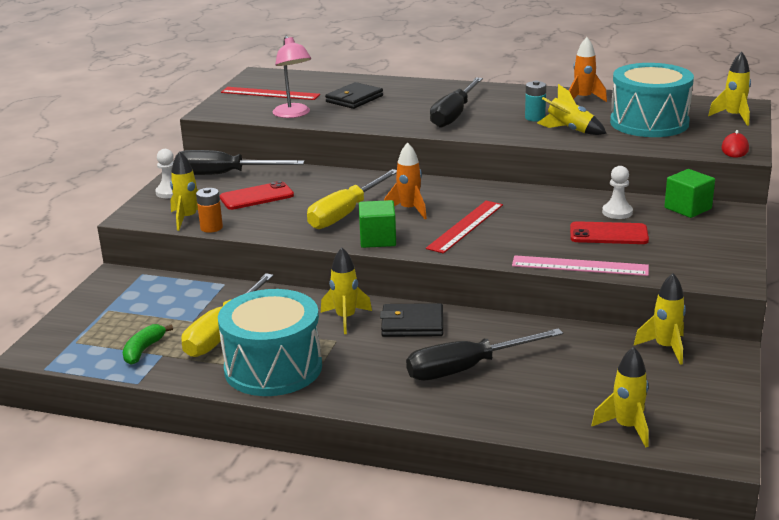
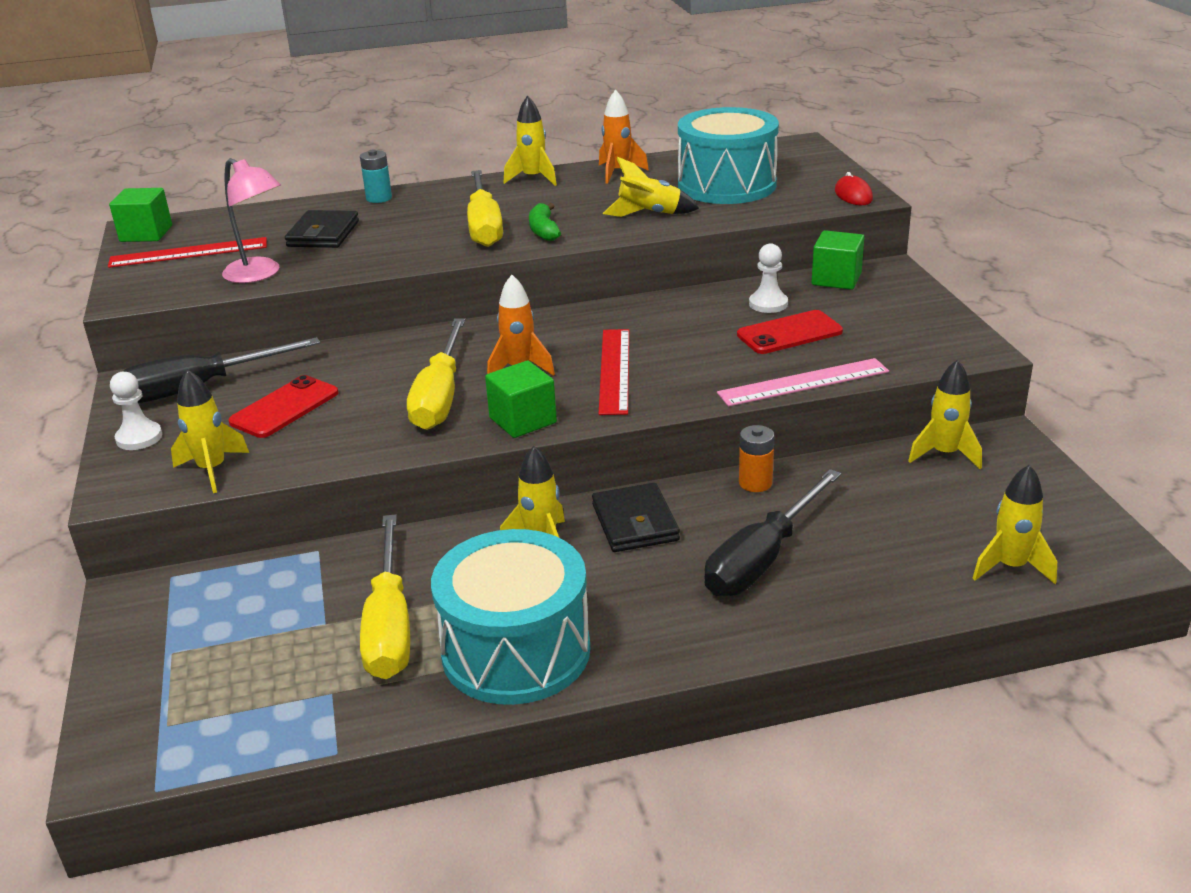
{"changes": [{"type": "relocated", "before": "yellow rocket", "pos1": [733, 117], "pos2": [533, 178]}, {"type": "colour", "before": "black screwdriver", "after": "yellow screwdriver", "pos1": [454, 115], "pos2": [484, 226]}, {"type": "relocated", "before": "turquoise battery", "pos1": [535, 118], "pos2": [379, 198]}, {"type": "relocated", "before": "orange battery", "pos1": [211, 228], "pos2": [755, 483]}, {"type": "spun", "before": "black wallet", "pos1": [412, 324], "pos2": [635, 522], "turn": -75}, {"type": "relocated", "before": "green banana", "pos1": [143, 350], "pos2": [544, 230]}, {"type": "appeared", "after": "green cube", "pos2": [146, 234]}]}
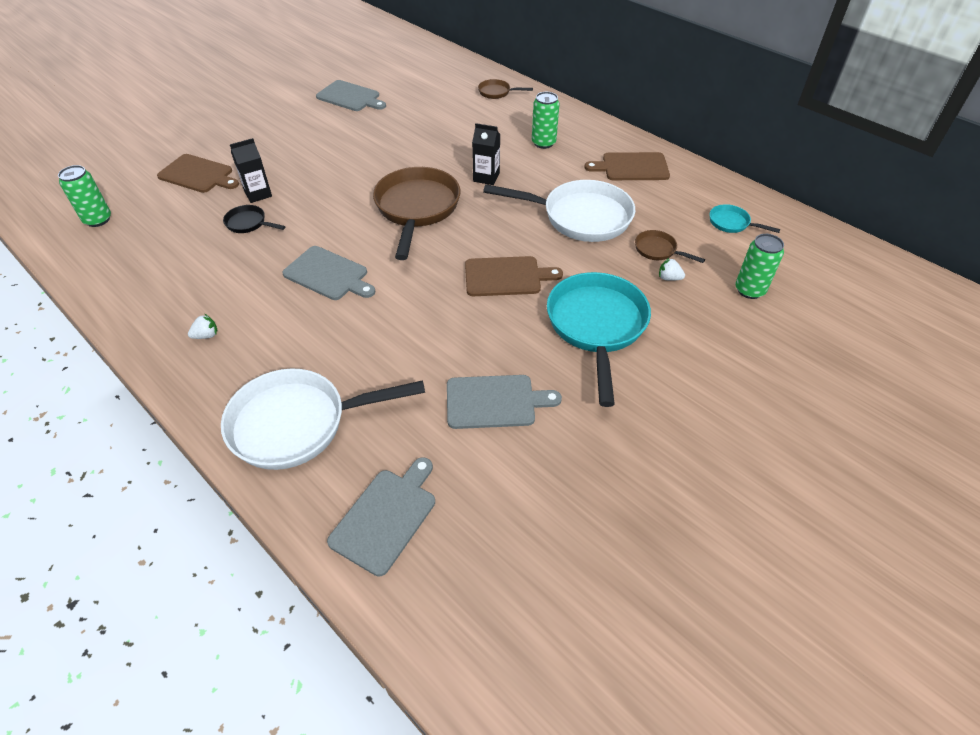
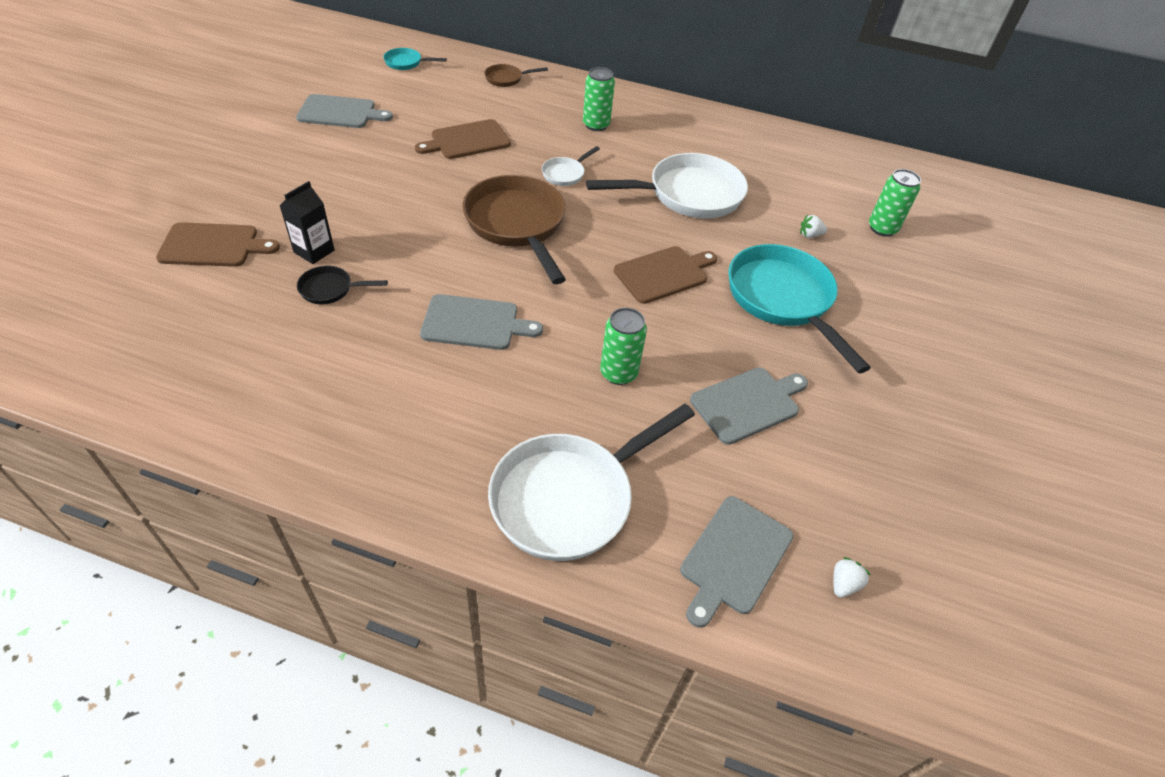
{"changes": [{"type": "exchanged", "before": "black carton", "after": "white pan", "pos1": [486, 177], "pos2": [565, 174]}, {"type": "relocated", "before": "brown cutting board", "pos1": [632, 167], "pos2": [467, 140]}, {"type": "relocated", "before": "green can", "pos1": [98, 220], "pos2": [618, 373]}, {"type": "relocated", "before": "turquoise pan", "pos1": [731, 223], "pos2": [406, 63]}, {"type": "missing", "before": "brown pan", "pos1": [658, 250]}, {"type": "relocated", "before": "white strawberry", "pos1": [206, 335], "pos2": [843, 584]}, {"type": "spun", "before": "grey cutting board", "pos1": [385, 517], "pos2": [734, 558], "turn": -150}]}
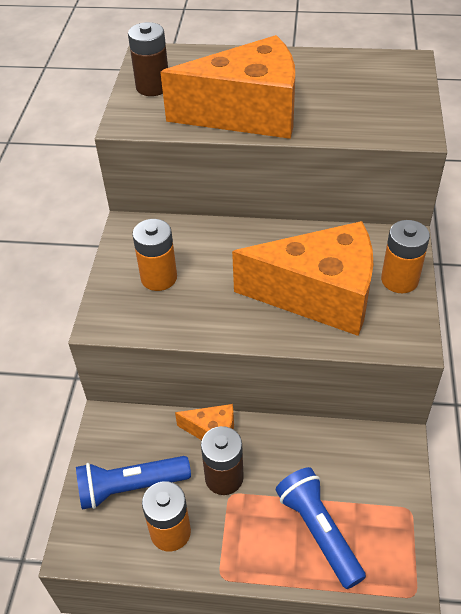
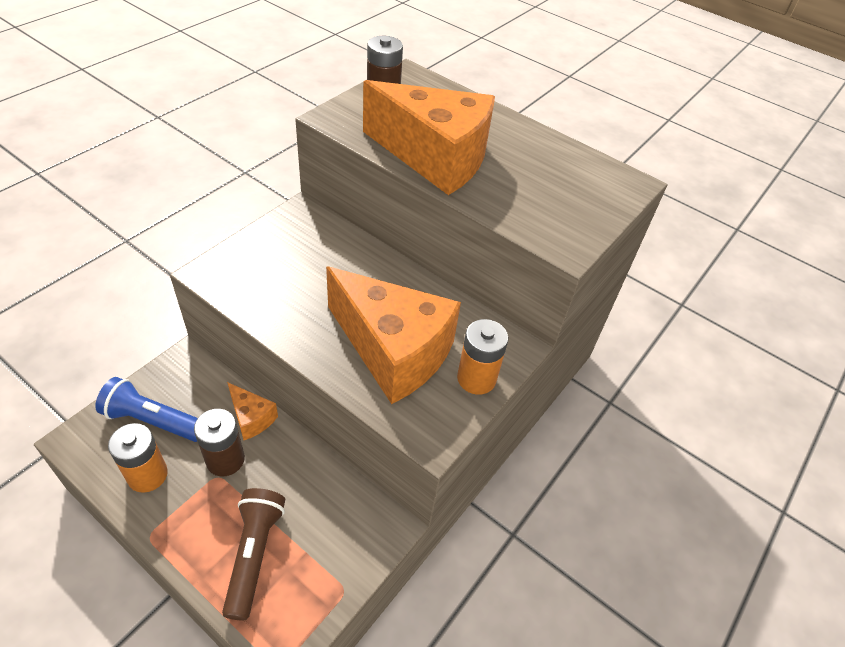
{"changes": [{"type": "missing", "before": "orange battery", "pos1": [159, 278]}, {"type": "colour", "before": "blue flashlight", "after": "brown flashlight", "pos1": [318, 531], "pos2": [254, 554]}]}
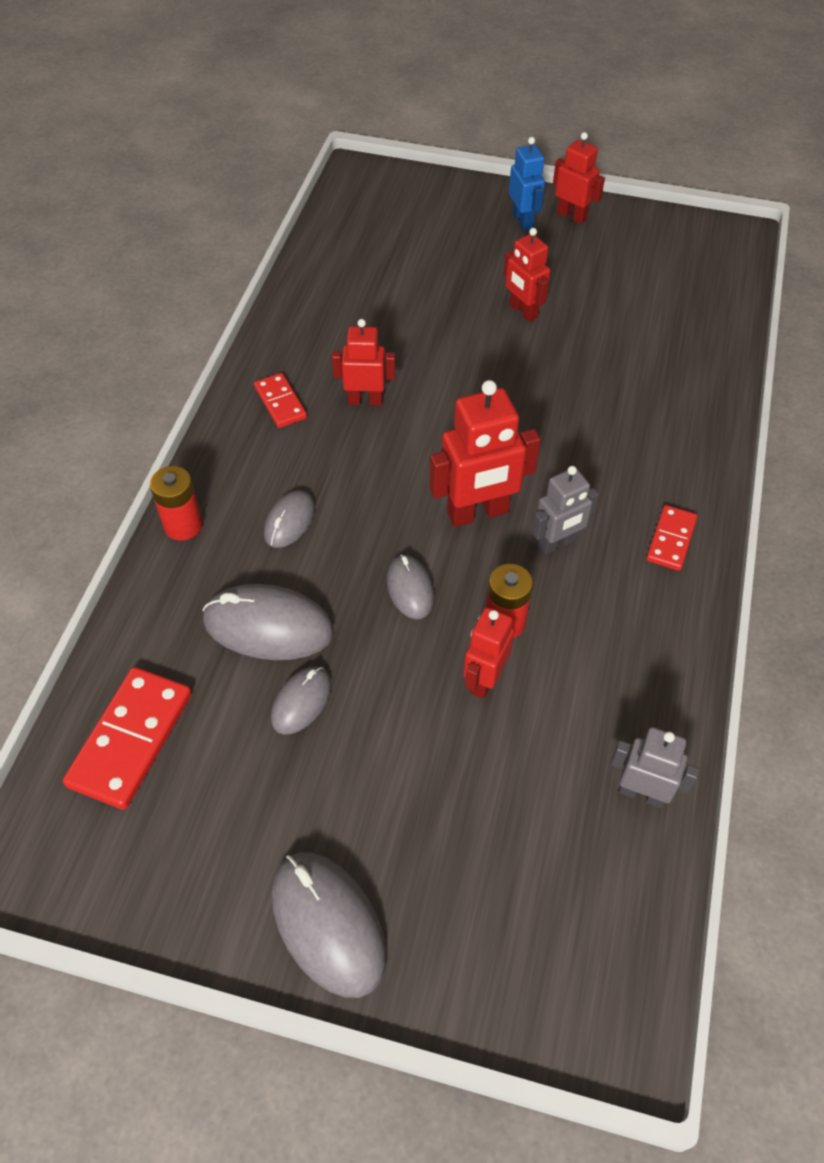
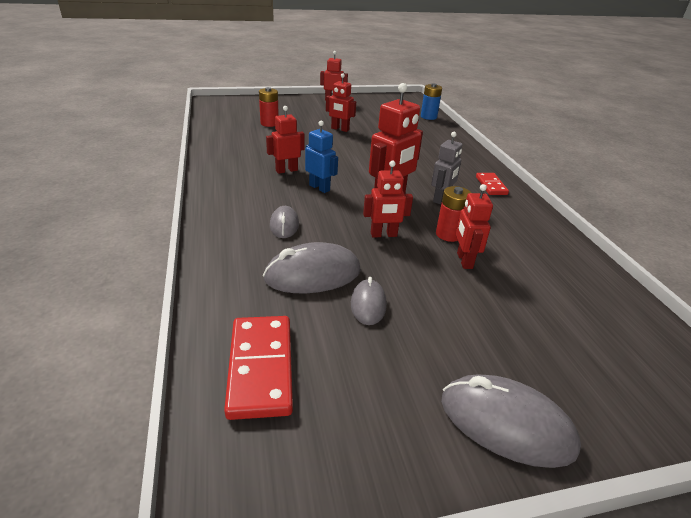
{"changes": [{"type": "relocated", "before": "blue robot", "pos1": [523, 220], "pos2": [319, 188]}, {"type": "missing", "before": "red domino", "pos1": [280, 402]}, {"type": "relocated", "before": "red battery", "pos1": [183, 525], "pos2": [269, 123]}, {"type": "exchanged", "before": "grey mouse", "after": "red robot", "pos1": [410, 589], "pos2": [383, 235]}, {"type": "missing", "before": "grey robot", "pos1": [641, 793]}, {"type": "appeared", "after": "blue battery", "pos2": [428, 117]}]}
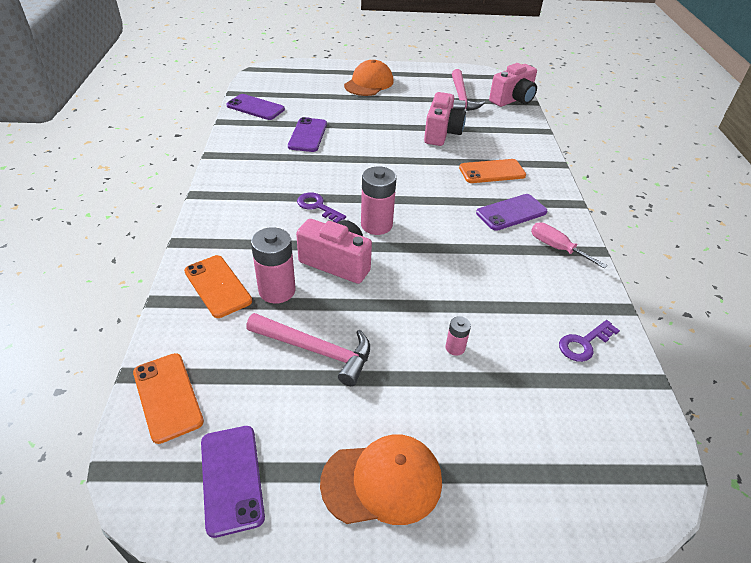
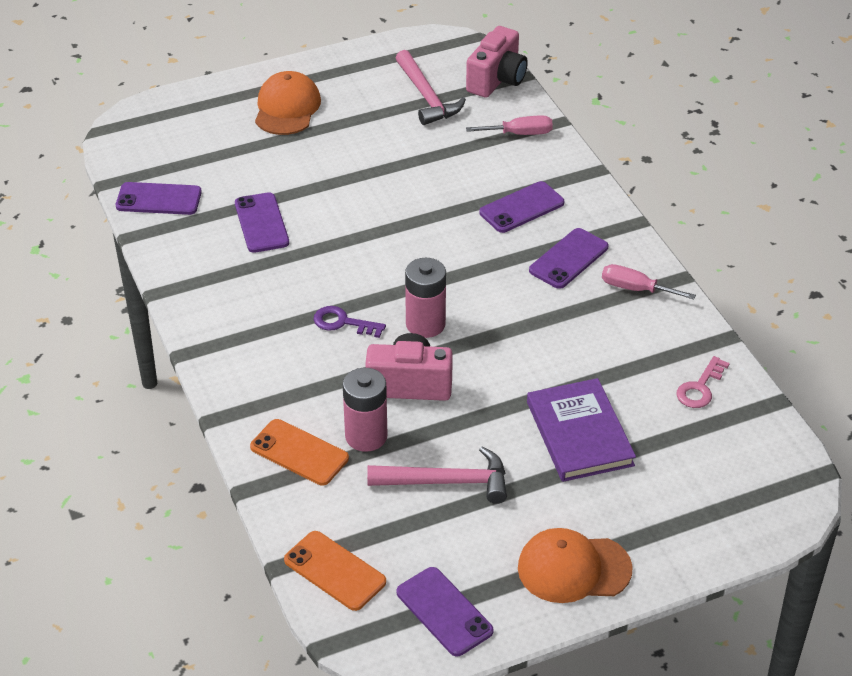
{"changes": [{"type": "missing", "before": "pink camera", "pos1": [442, 133]}, {"type": "colour", "before": "orange phone", "after": "purple phone", "pos1": [492, 172], "pos2": [521, 208]}, {"type": "exchanged", "before": "pink battery", "after": "purple book", "pos1": [455, 348], "pos2": [579, 433]}, {"type": "colour", "before": "purple key", "after": "pink key", "pos1": [584, 343], "pos2": [700, 388]}, {"type": "spun", "before": "orange cap", "pos1": [382, 481], "pos2": [573, 568], "turn": -150}, {"type": "appeared", "after": "pink screwdriver", "pos2": [520, 134]}]}
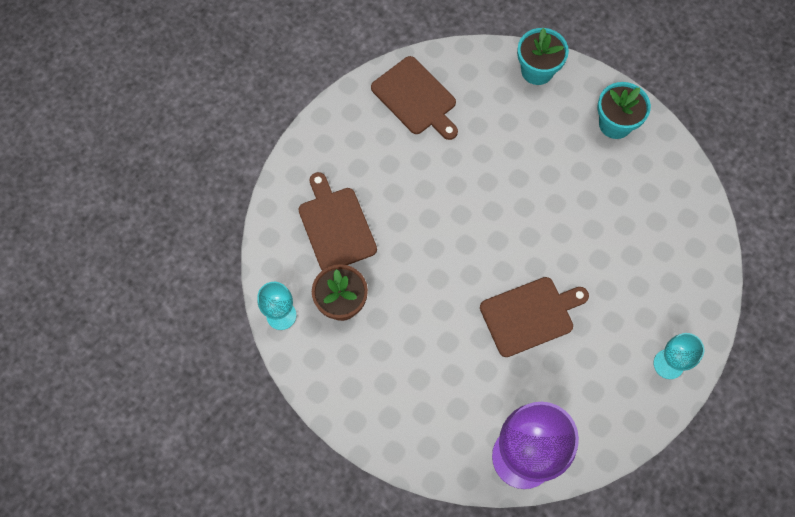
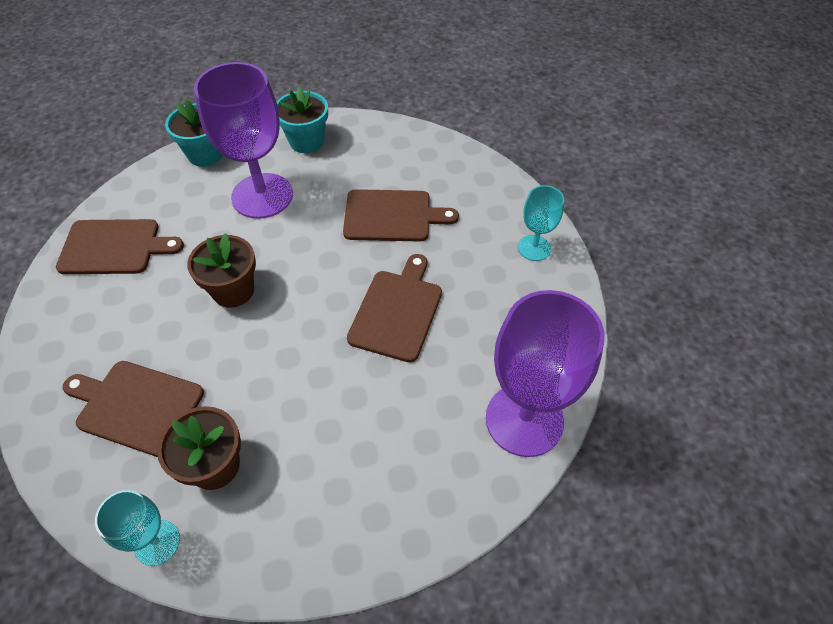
{"changes": [{"type": "appeared", "after": "purple goblet", "pos2": [262, 196]}, {"type": "appeared", "after": "brown cutting board", "pos2": [392, 216]}, {"type": "appeared", "after": "brown flower pot", "pos2": [233, 290]}]}
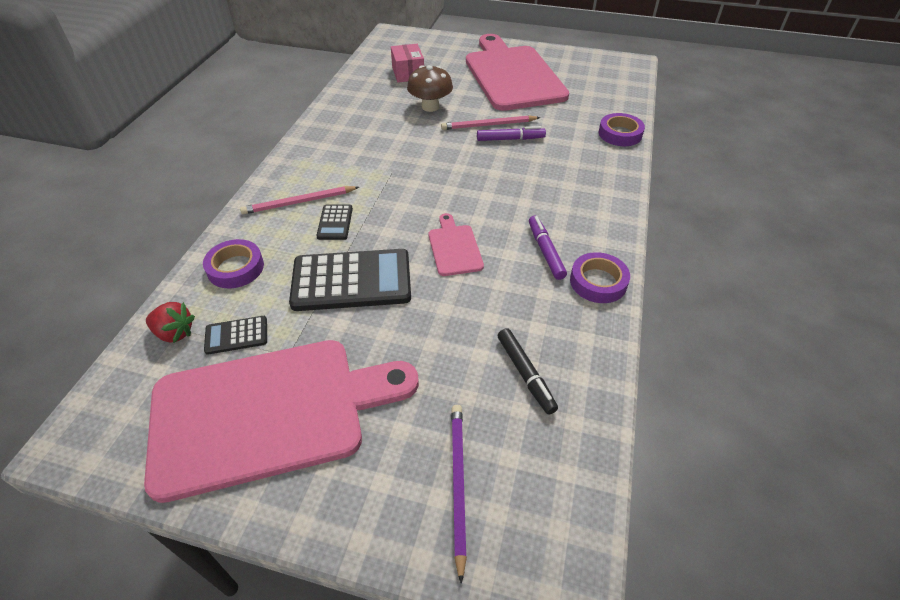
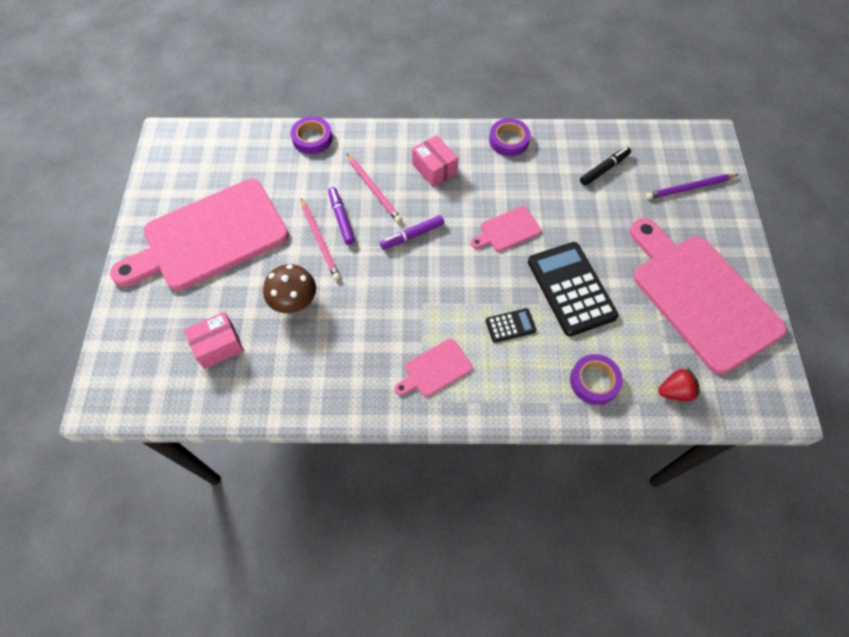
{"changes": [{"type": "relocated", "before": "pink pencil", "pos1": [299, 202], "pos2": [374, 189]}, {"type": "relocated", "before": "purple marker", "pos1": [545, 251], "pos2": [412, 235]}, {"type": "spun", "before": "red strawberry", "pos1": [175, 333], "pos2": [675, 391], "turn": 75}, {"type": "missing", "before": "black calculator", "pos1": [236, 335]}, {"type": "appeared", "after": "pink box", "pos2": [434, 169]}, {"type": "appeared", "after": "pink cutting board", "pos2": [435, 369]}]}
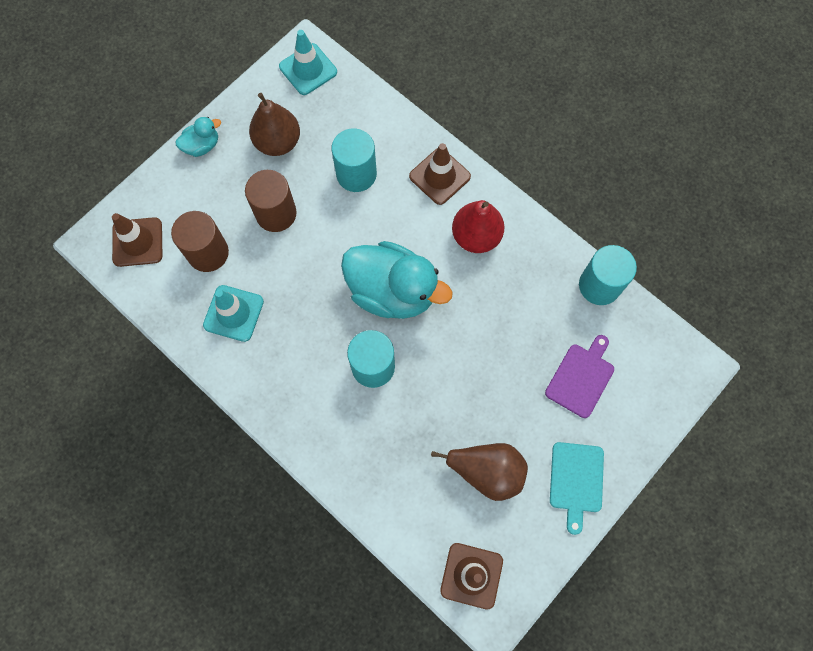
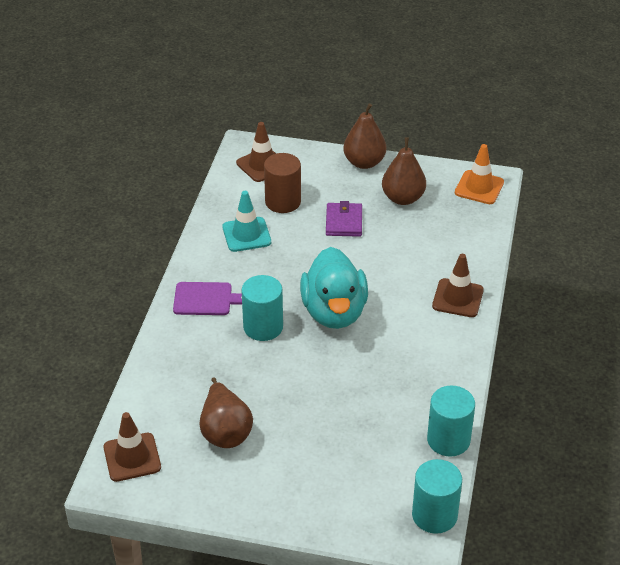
{"changes": [{"type": "colour", "before": "turquoise traffic cone", "after": "orange traffic cone", "pos1": [308, 69], "pos2": [479, 187]}, {"type": "exchanged", "before": "turquoise duck", "after": "brown pear", "pos1": [202, 146], "pos2": [364, 162]}, {"type": "relocated", "before": "turquoise cylinder", "pos1": [356, 174], "pos2": [434, 515]}, {"type": "exchanged", "before": "brown cylinder", "after": "purple wallet", "pos1": [276, 213], "pos2": [344, 222]}, {"type": "missing", "before": "red pear", "pos1": [476, 236]}, {"type": "relocated", "before": "purple cutting board", "pos1": [581, 377], "pos2": [206, 299]}, {"type": "missing", "before": "turquoise cutting board", "pos1": [576, 481]}]}
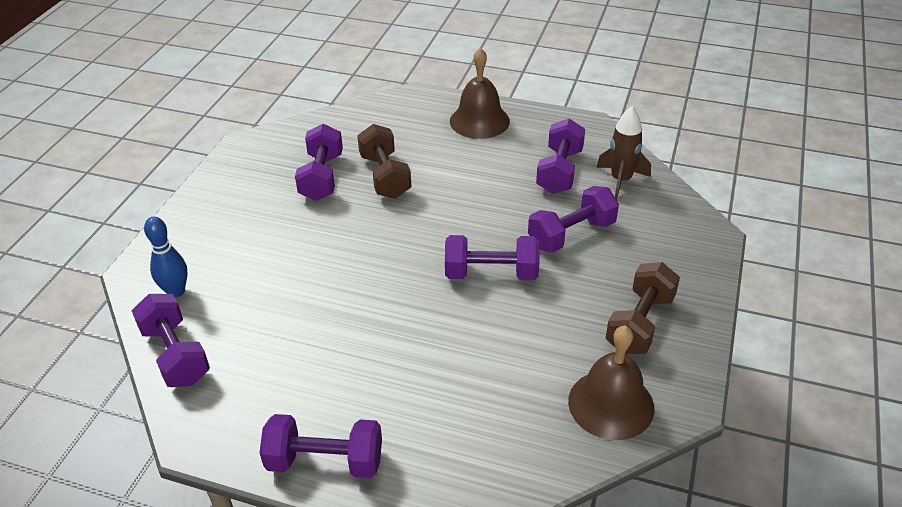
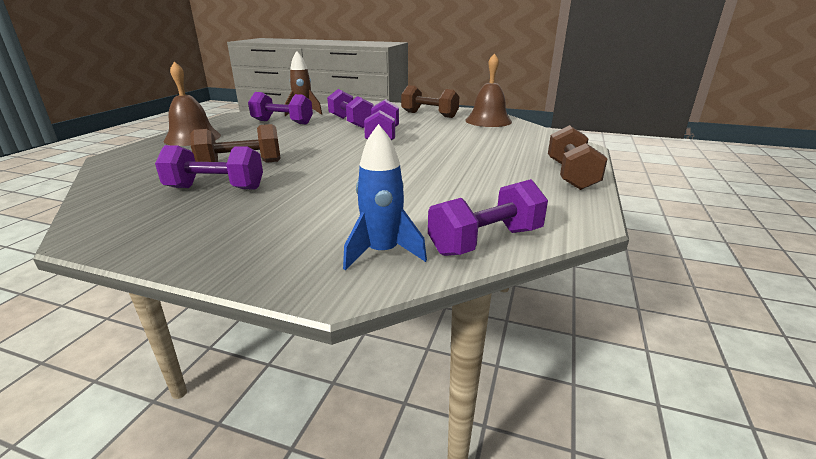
{"changes": [{"type": "exchanged", "before": "blue bowling pin", "after": "blue rocket", "pos1": [176, 291], "pos2": [382, 253]}, {"type": "colour", "before": "purple dumbbell", "after": "brown dumbbell", "pos1": [325, 461], "pos2": [571, 175]}]}
